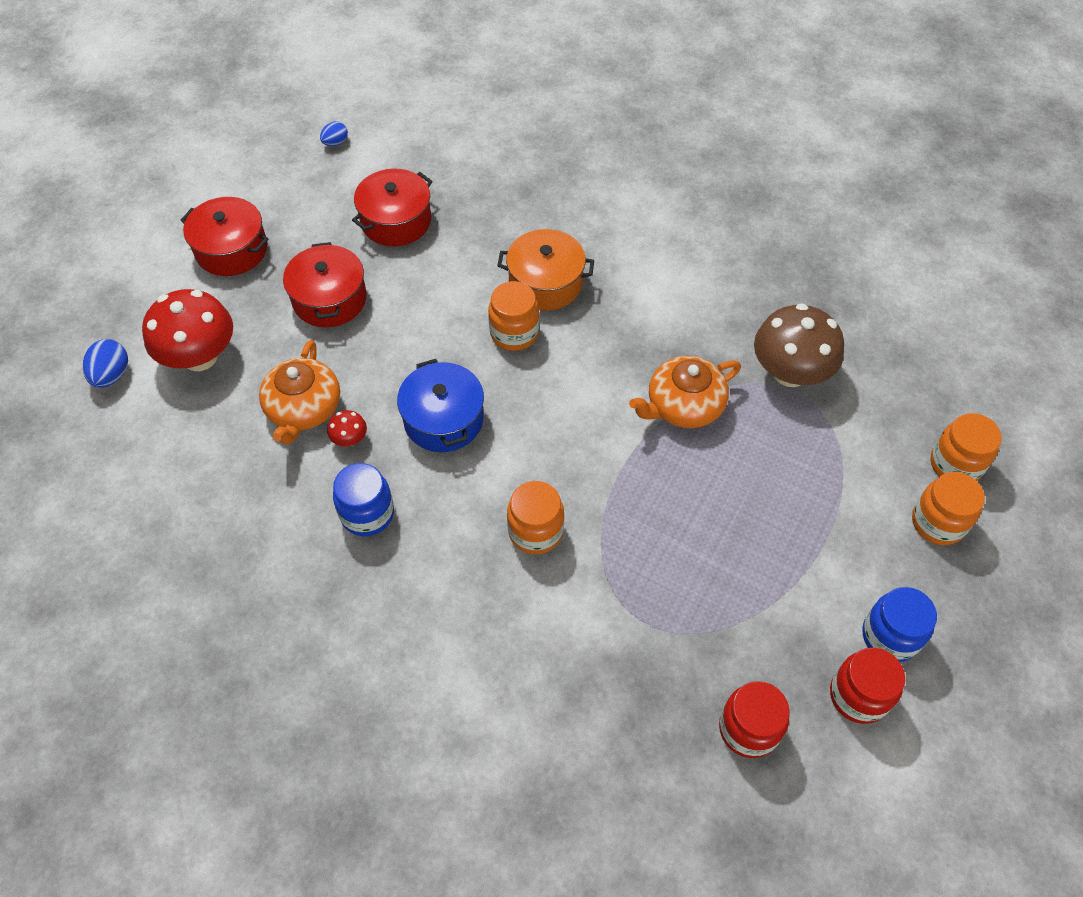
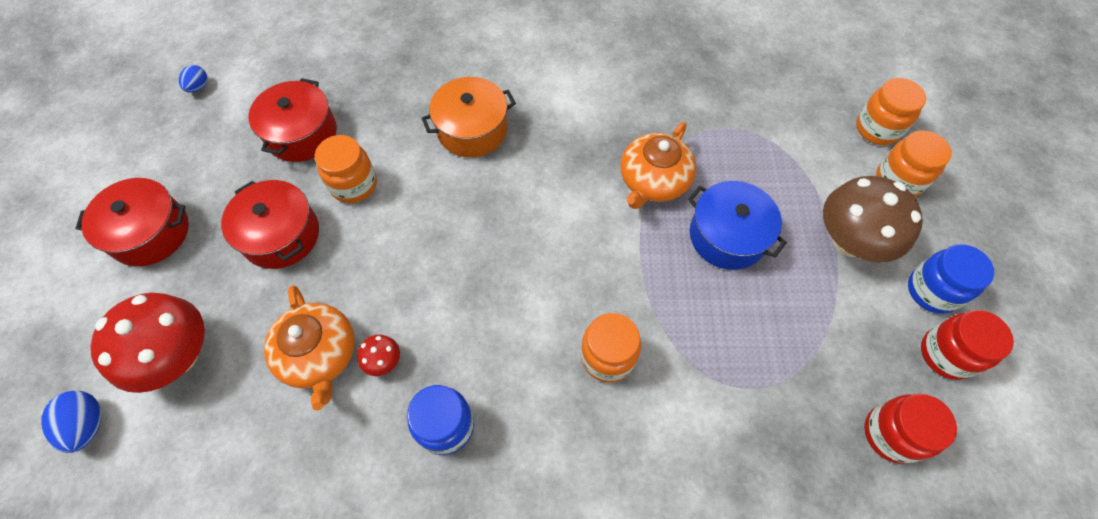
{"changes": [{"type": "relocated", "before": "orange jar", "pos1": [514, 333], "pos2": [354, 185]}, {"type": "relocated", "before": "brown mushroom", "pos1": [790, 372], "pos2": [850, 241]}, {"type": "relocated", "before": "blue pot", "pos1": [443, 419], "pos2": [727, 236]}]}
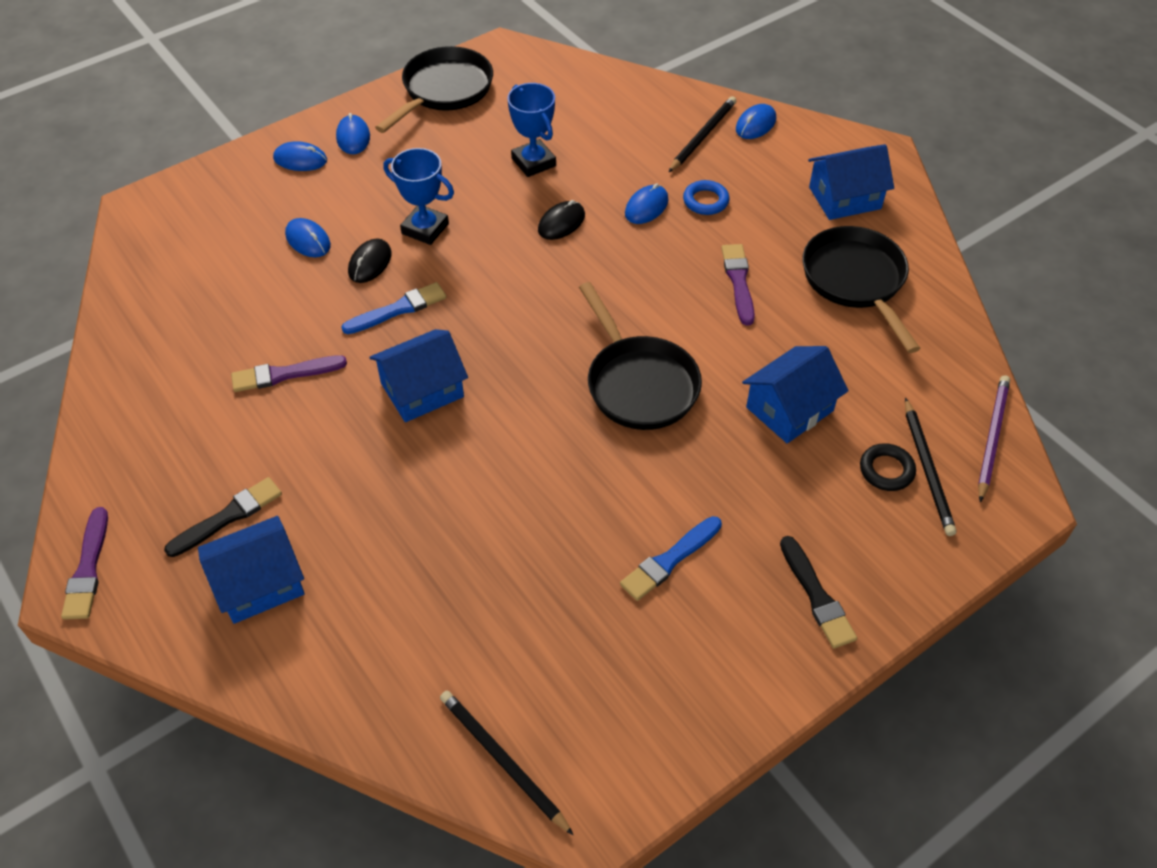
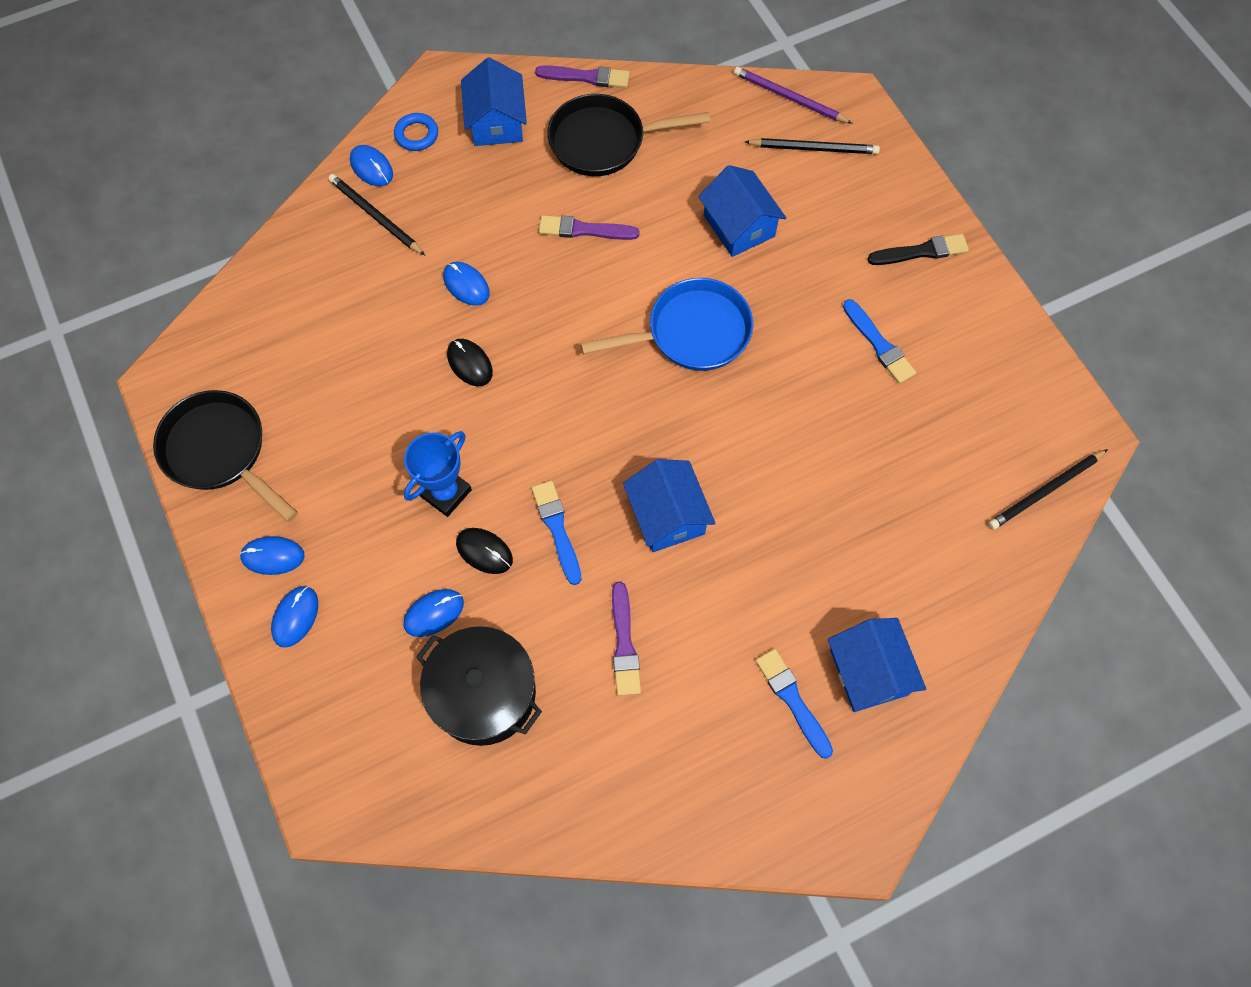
{"changes": [{"type": "missing", "before": "blue trophy", "pos1": [533, 162]}, {"type": "relocated", "before": "blue ring", "pos1": [705, 201], "pos2": [416, 135]}, {"type": "colour", "before": "black pan", "after": "blue pan", "pos1": [638, 383], "pos2": [691, 333]}, {"type": "missing", "before": "black ring", "pos1": [886, 470]}, {"type": "colour", "before": "black brush", "after": "blue brush", "pos1": [228, 516], "pos2": [792, 700]}, {"type": "relocated", "before": "purple brush", "pos1": [88, 568], "pos2": [586, 77]}, {"type": "appeared", "after": "black pot", "pos2": [483, 693]}]}
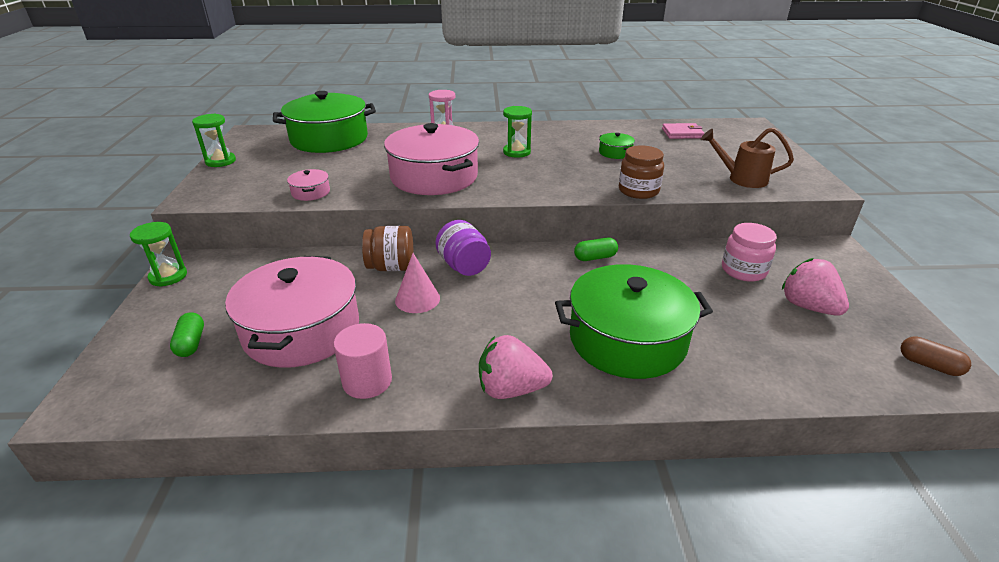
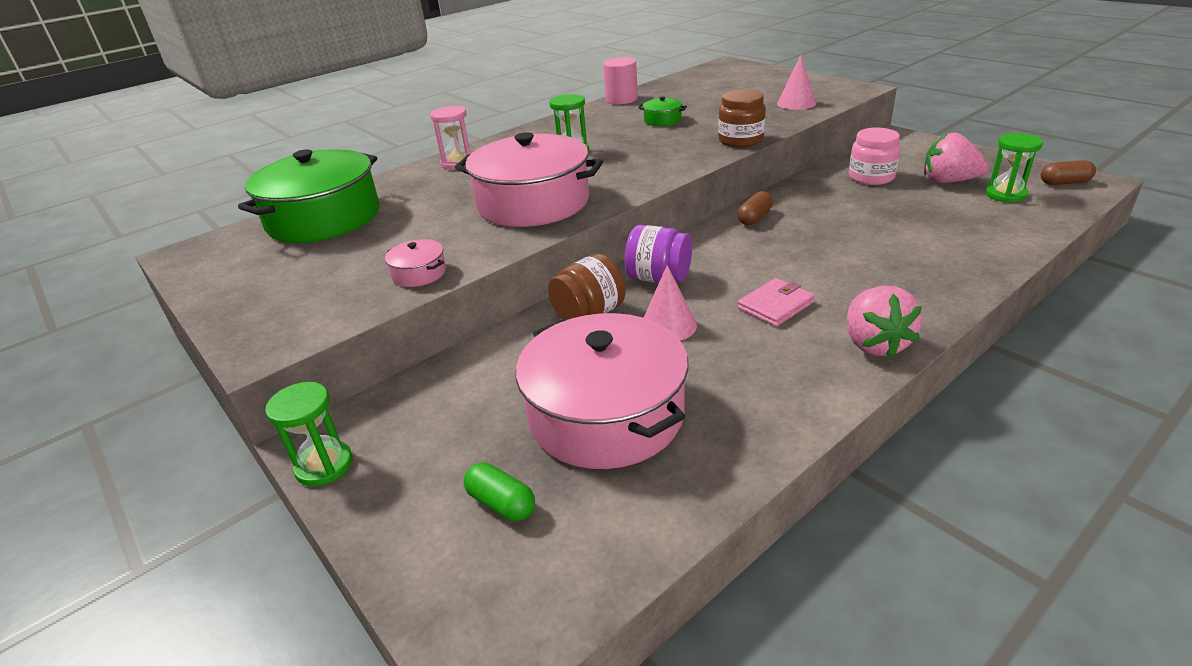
{"changes": [{"type": "relocated", "before": "green hourglass", "pos1": [220, 161], "pos2": [1005, 195]}, {"type": "relocated", "before": "pink wallet", "pos1": [682, 133], "pos2": [775, 305]}, {"type": "exchanged", "before": "brown watering can", "after": "pink cone", "pos1": [741, 179], "pos2": [796, 103]}, {"type": "colour", "before": "green capsule", "after": "brown capsule", "pos1": [595, 257], "pos2": [754, 218]}, {"type": "missing", "before": "green pot", "pos1": [627, 339]}, {"type": "relocated", "before": "pink cylinder", "pos1": [367, 381], "pos2": [621, 99]}, {"type": "spun", "before": "pink strawberry", "pos1": [511, 389], "pos2": [874, 344], "turn": -60}]}
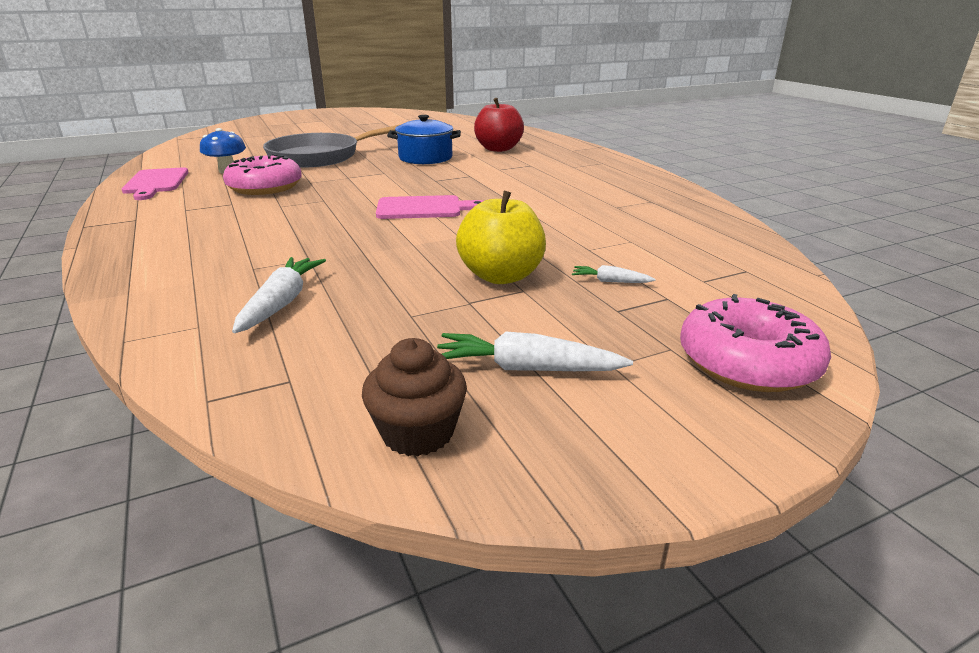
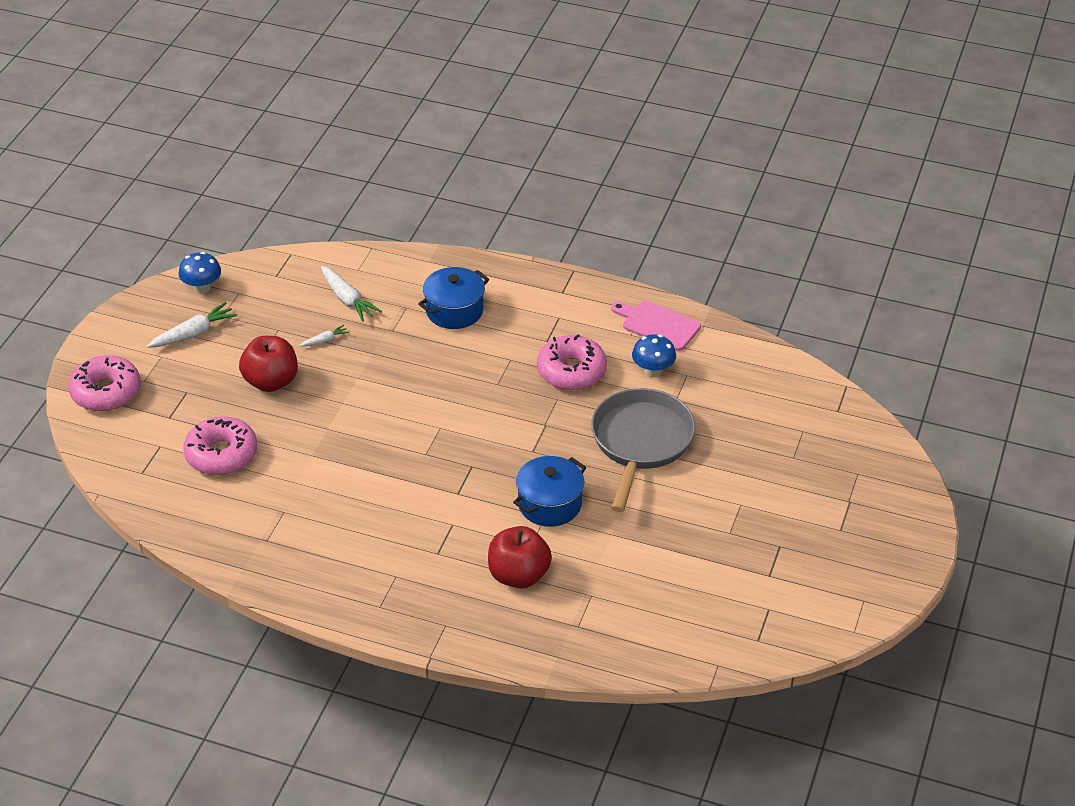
{"changes": [{"type": "colour", "before": "yellow apple", "after": "red apple", "pos1": [501, 276], "pos2": [271, 381]}, {"type": "missing", "before": "pink cutting board", "pos1": [423, 208]}, {"type": "relocated", "before": "white carrot", "pos1": [610, 281], "pos2": [325, 340]}, {"type": "exchanged", "before": "brown cupcake", "after": "blue mushroom", "pos1": [418, 432], "pos2": [202, 288]}, {"type": "appeared", "after": "blue pot", "pos2": [454, 310]}, {"type": "appeared", "after": "pink donut", "pos2": [221, 454]}]}
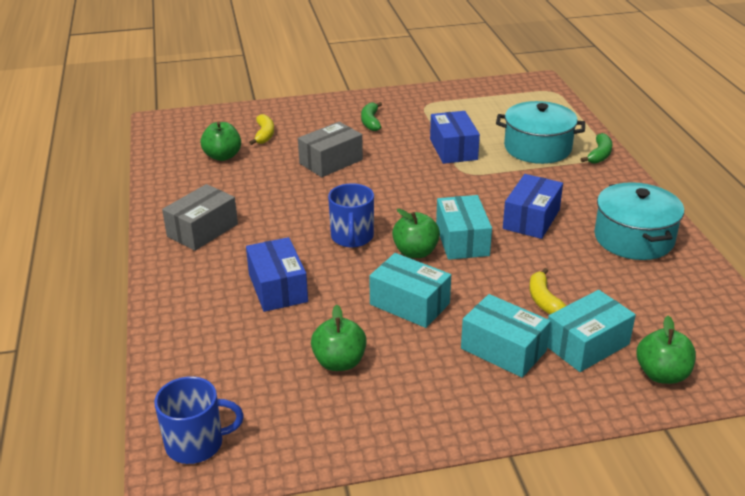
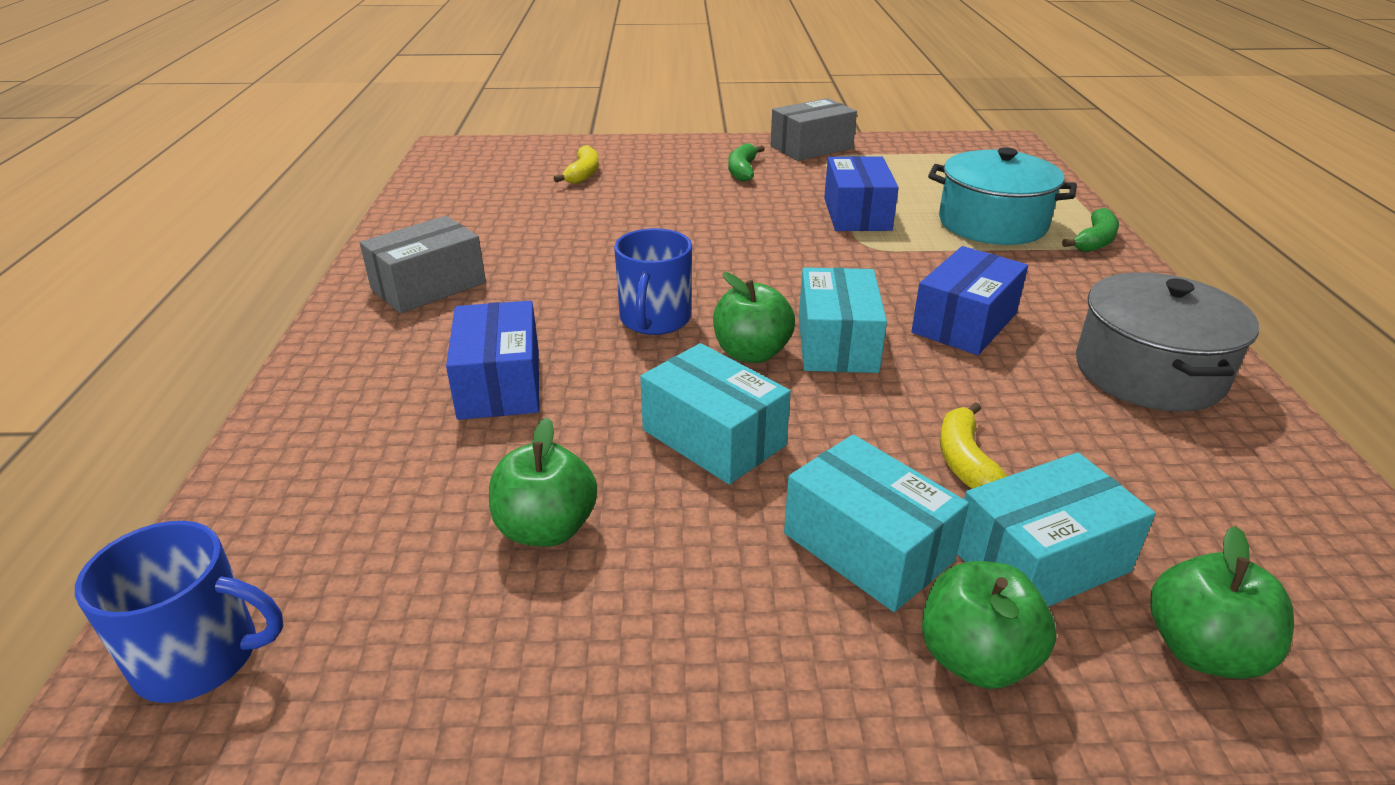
{"changes": [{"type": "relocated", "before": "green apple", "pos1": [223, 156], "pos2": [976, 658]}, {"type": "relocated", "before": "grey box", "pos1": [331, 161], "pos2": [811, 147]}, {"type": "colour", "before": "turquoise pot", "after": "grey pot", "pos1": [633, 238], "pos2": [1148, 372]}]}
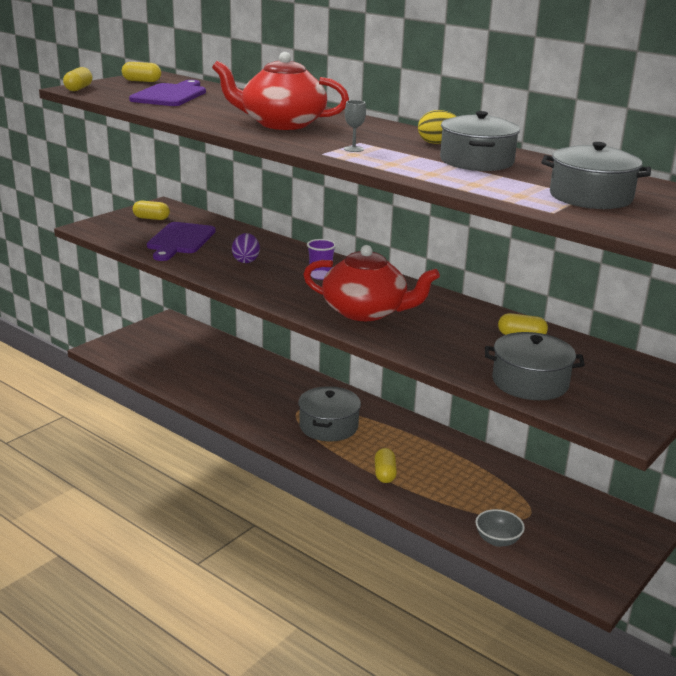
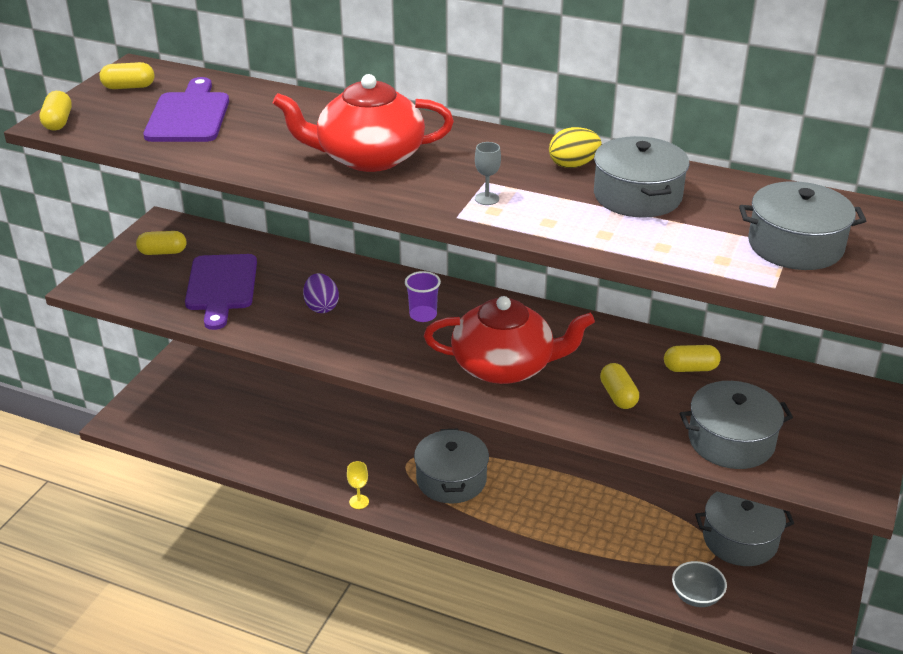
{"changes": [{"type": "relocated", "before": "yellow capsule", "pos1": [384, 474], "pos2": [618, 396]}, {"type": "appeared", "after": "yellow goblet", "pos2": [359, 502]}, {"type": "appeared", "after": "grey pot", "pos2": [740, 539]}]}
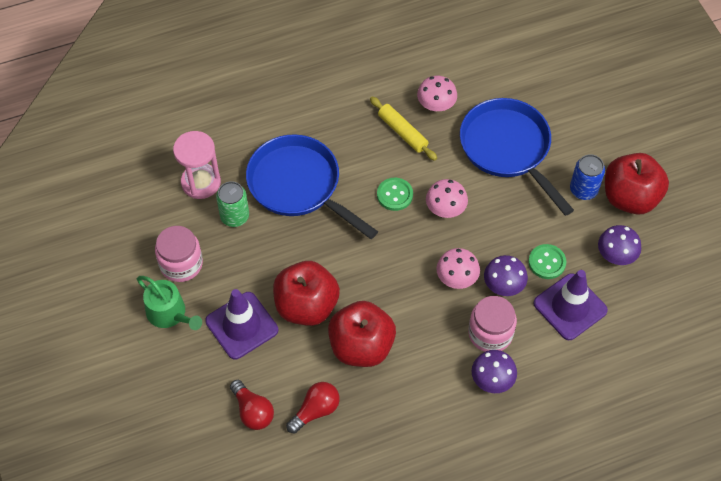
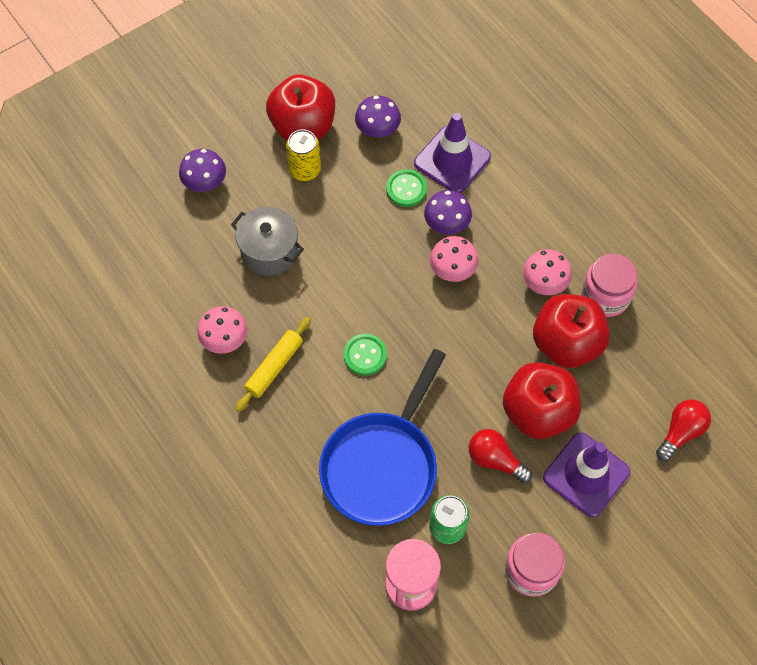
{"changes": [{"type": "exchanged", "before": "blue pan", "after": "grey pot", "pos1": [508, 149], "pos2": [269, 251]}, {"type": "colour", "before": "blue can", "after": "yellow can", "pos1": [583, 190], "pos2": [305, 170]}, {"type": "relocated", "before": "pink mushroom", "pos1": [445, 209], "pos2": [544, 283]}, {"type": "missing", "before": "green watering can", "pos1": [169, 313]}, {"type": "relocated", "before": "pink jar", "pos1": [490, 333], "pos2": [605, 296]}, {"type": "relocated", "before": "purple mushroom", "pos1": [492, 379], "pos2": [205, 182]}, {"type": "relocated", "before": "red light bulb", "pos1": [315, 410], "pos2": [495, 460]}]}
